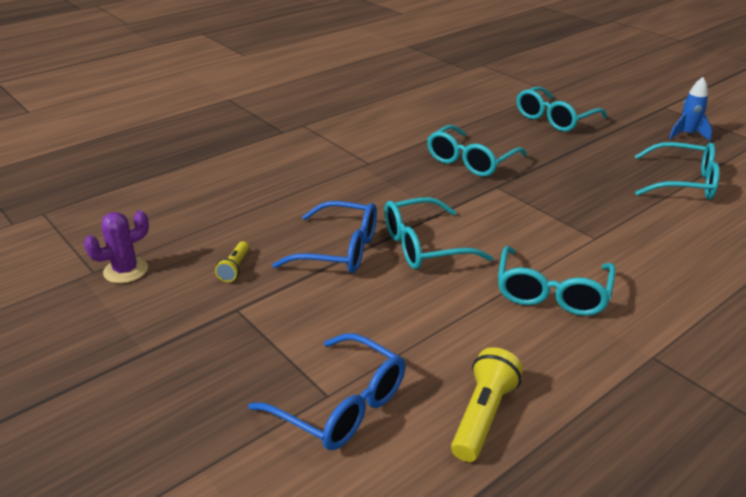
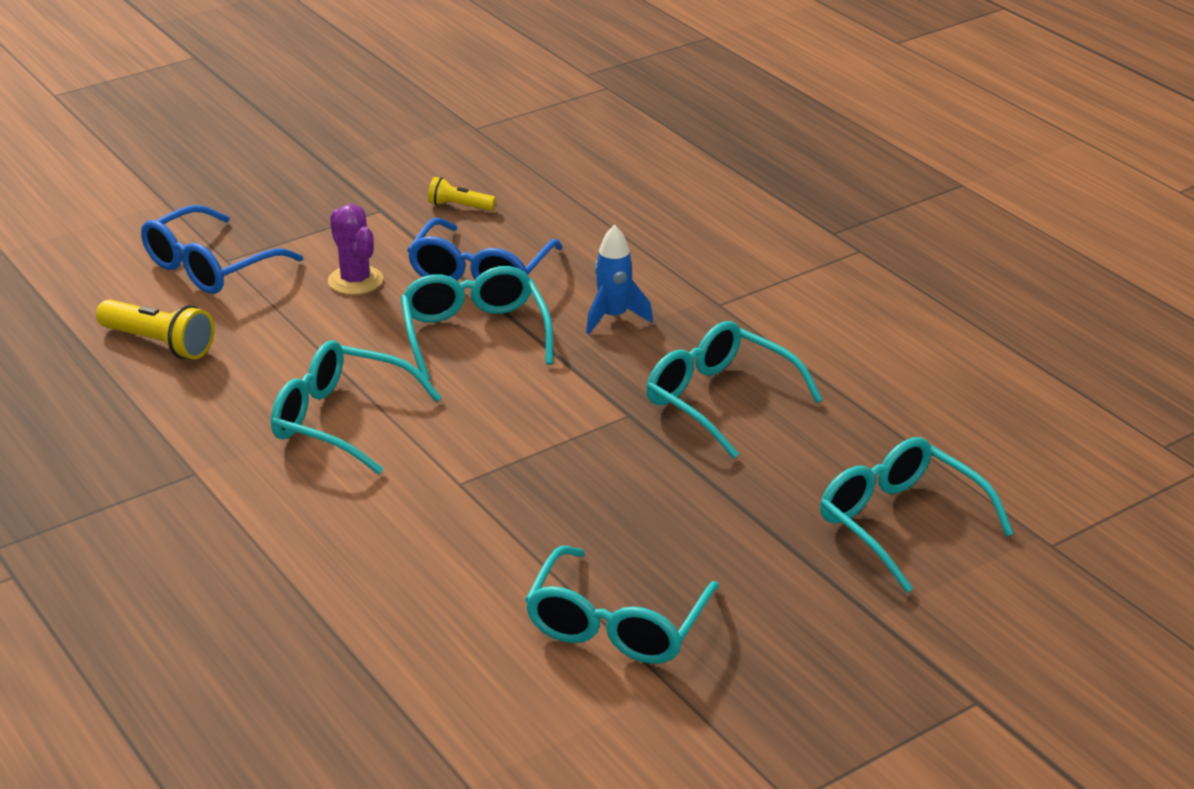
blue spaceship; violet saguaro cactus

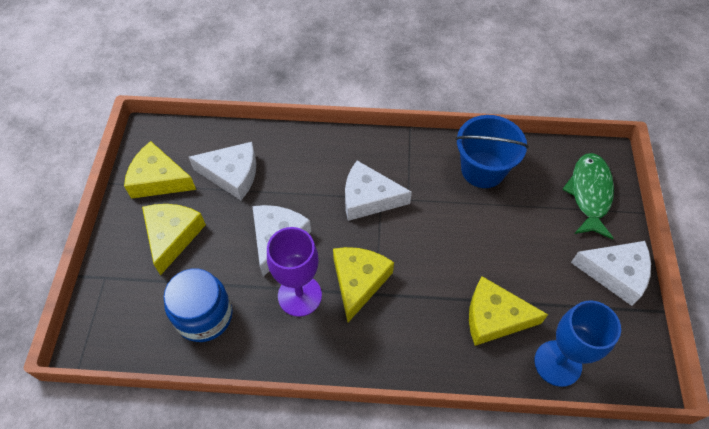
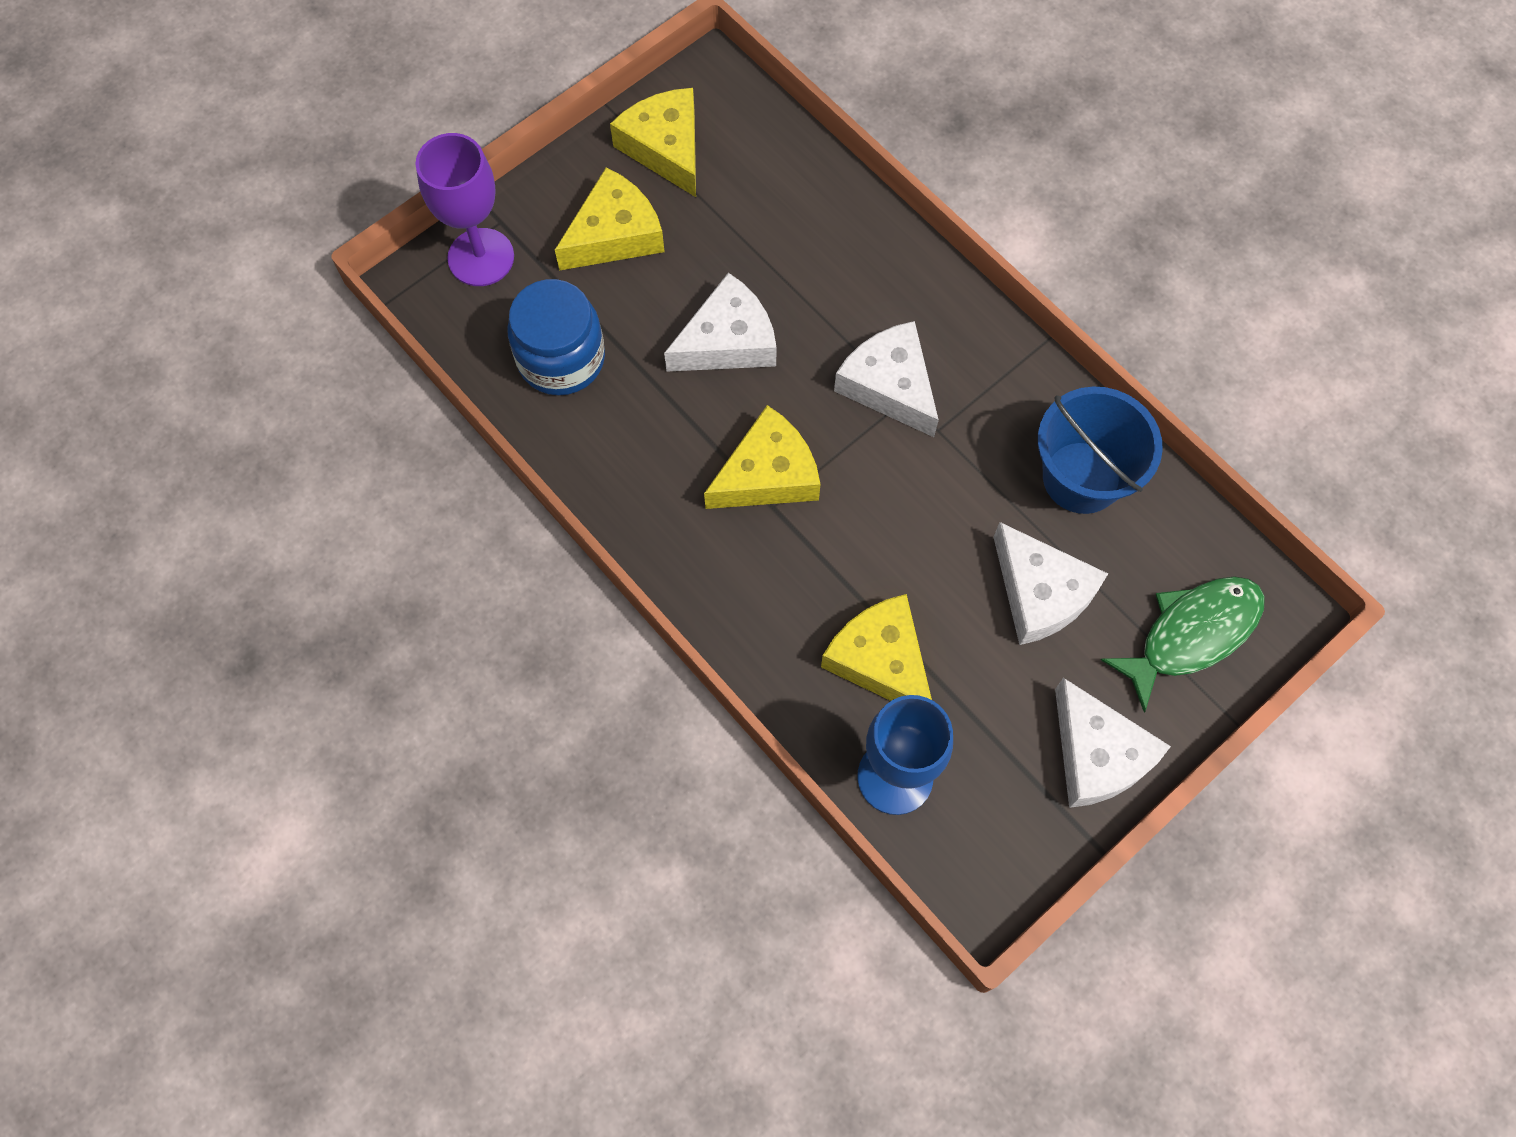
pure white piece of cheese (3rd from left); violet goblet

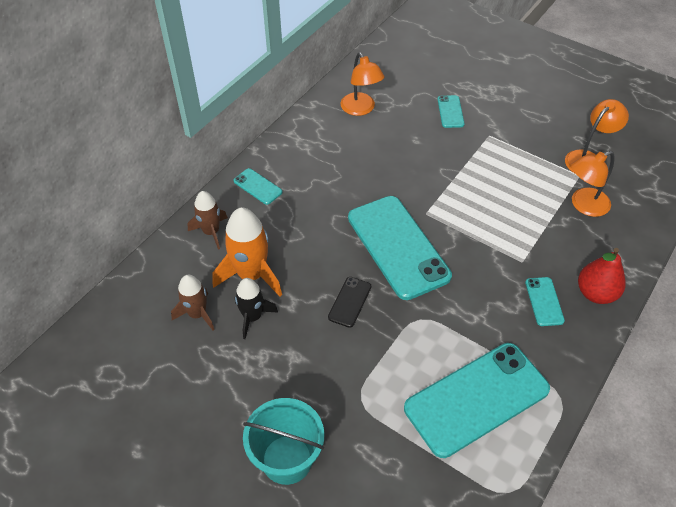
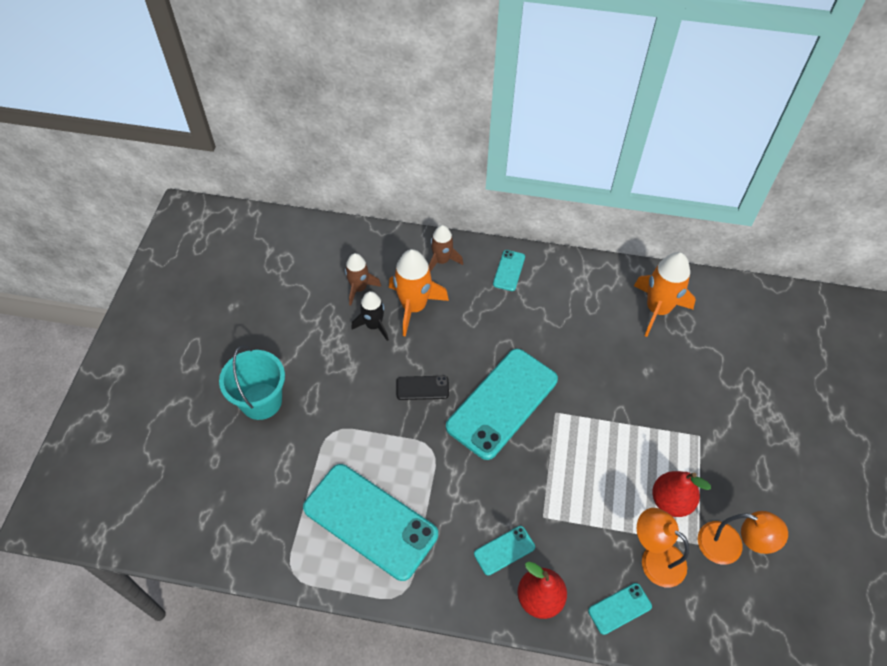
bright orange spaceship (2nd from left); turquoise mobile phone (5th from left); scarlet pear (2nd from left)

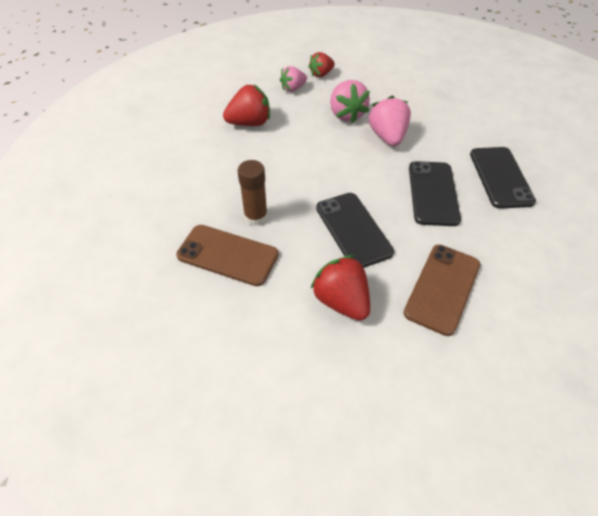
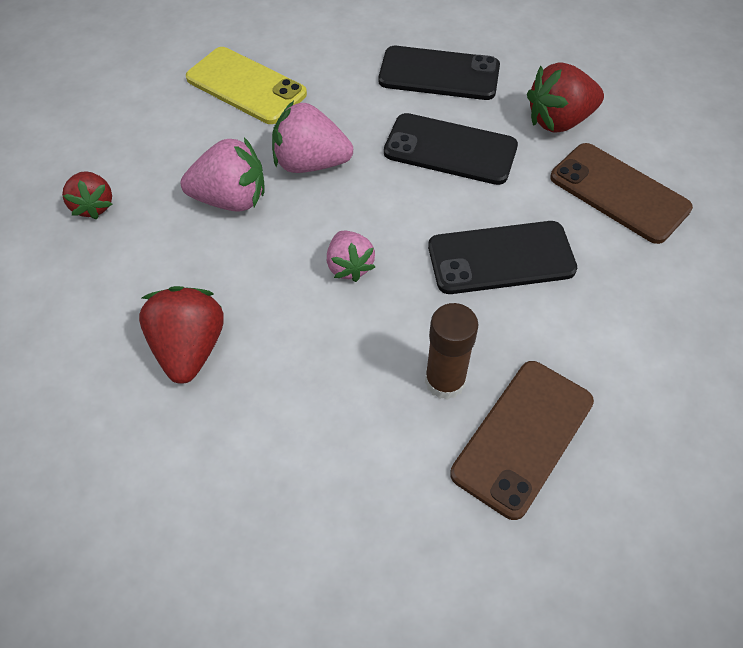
rosy strawberry (3rd from left); scarlet strawberry (3rd from left); bright yellow mobile phone

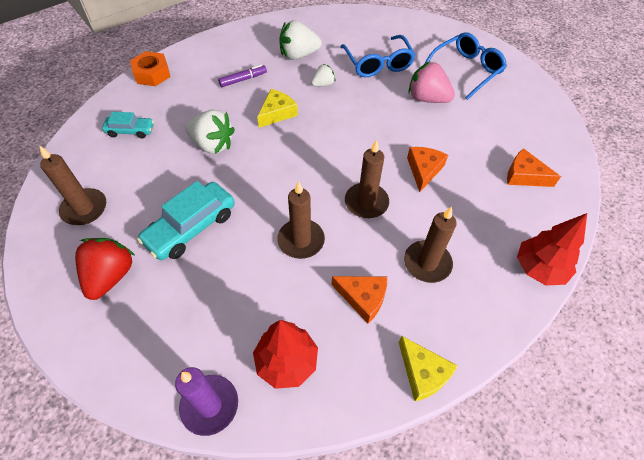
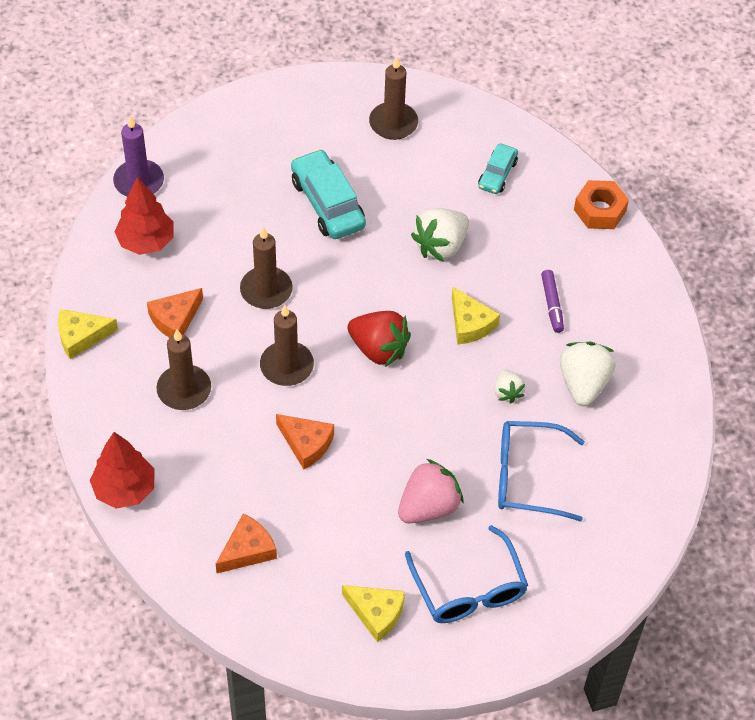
scarlet strawberry; bright yellow piece of cheese (2nd from left)

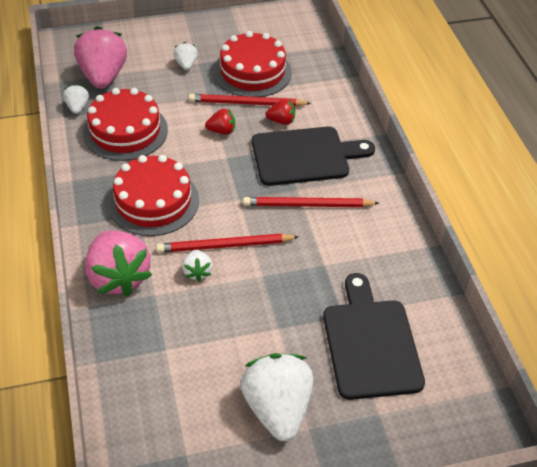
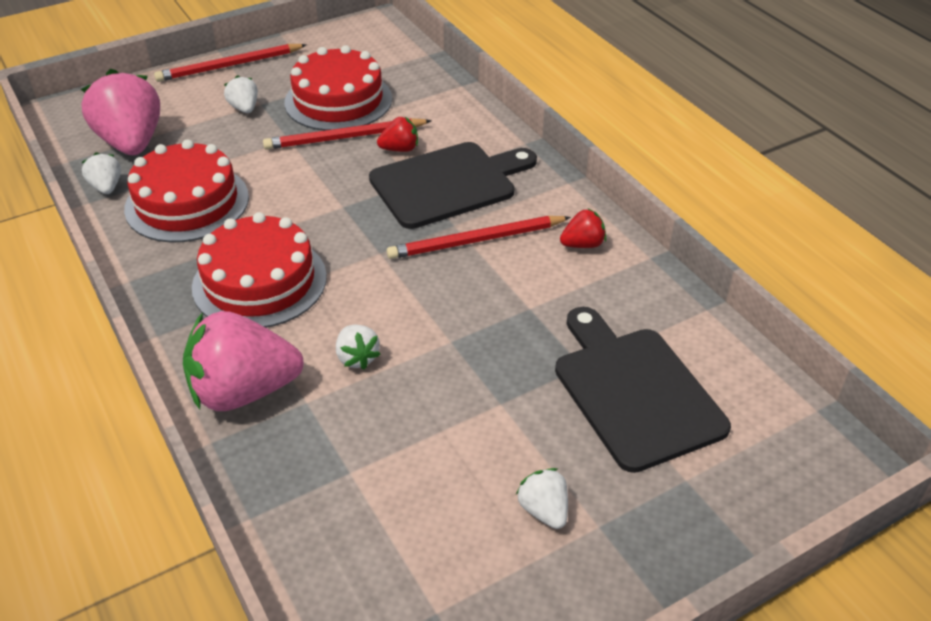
scarlet strawberry (2nd from left); rosy strawberry (2nd from left); scarlet pencil (1st from left); pure white strawberry (4th from left)

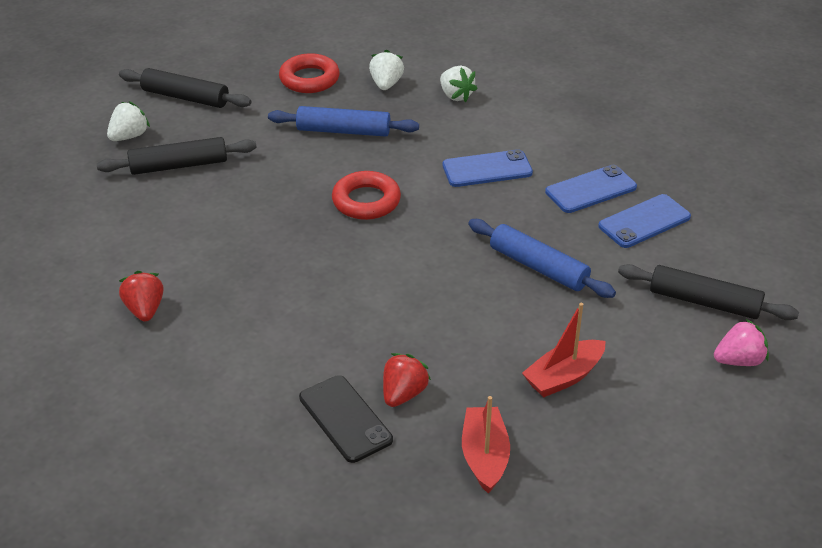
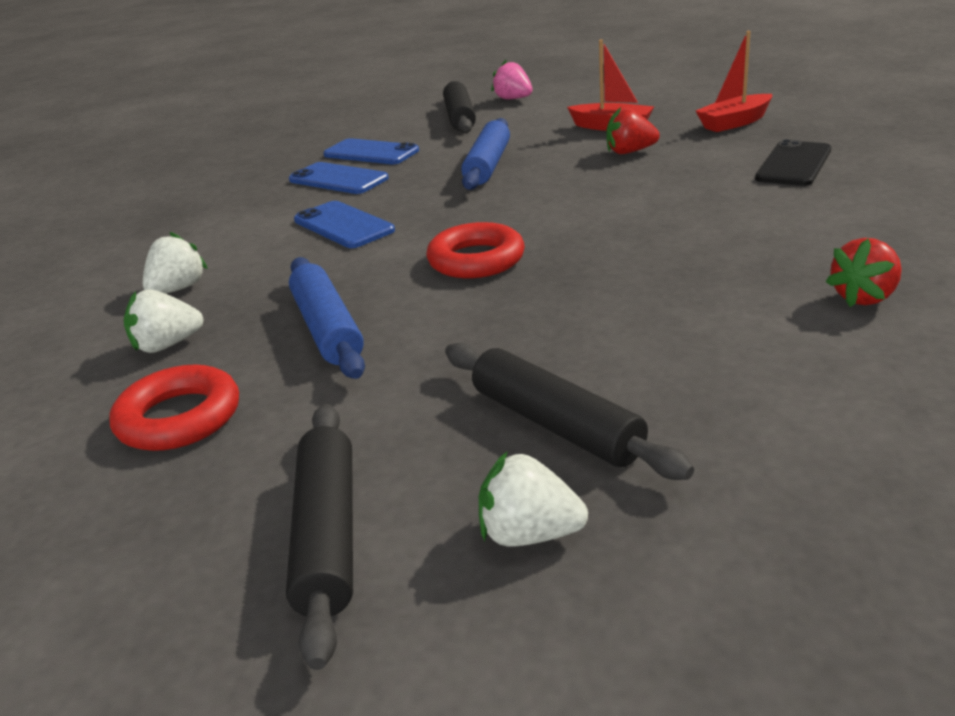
scarlet strawberry (1st from left)

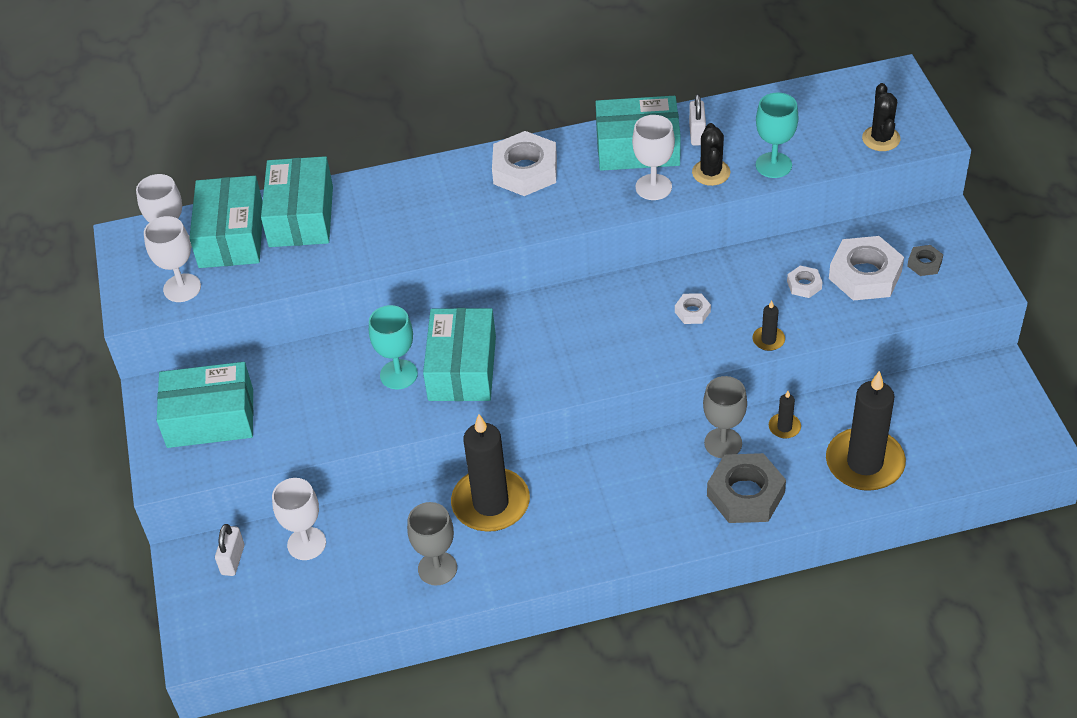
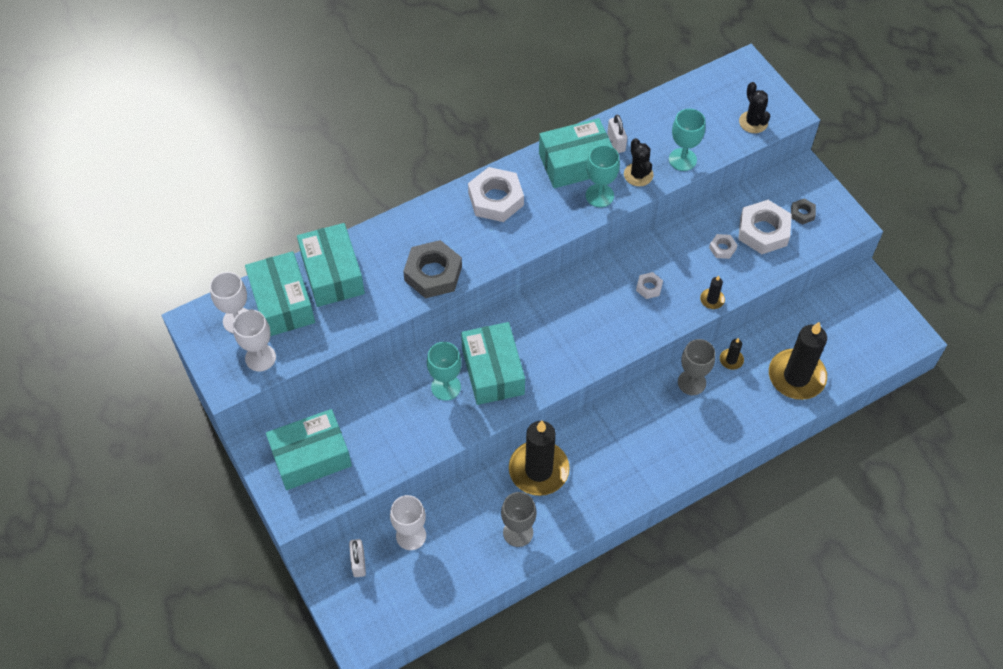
turquoise goblet (2nd from left); ash-grey nut (1st from left)

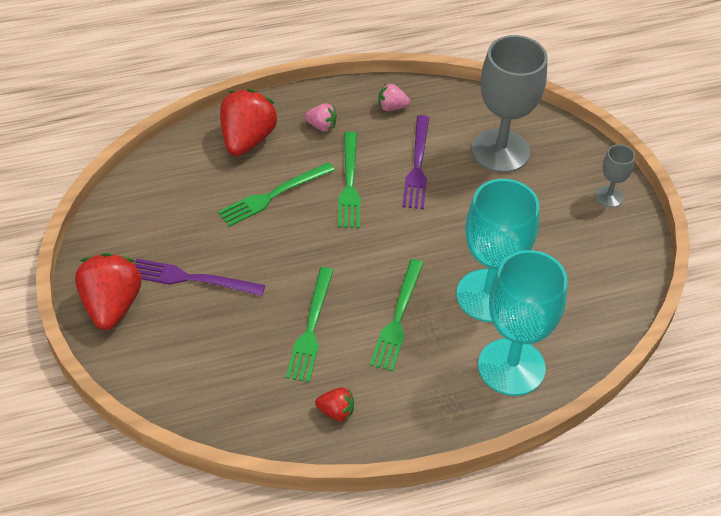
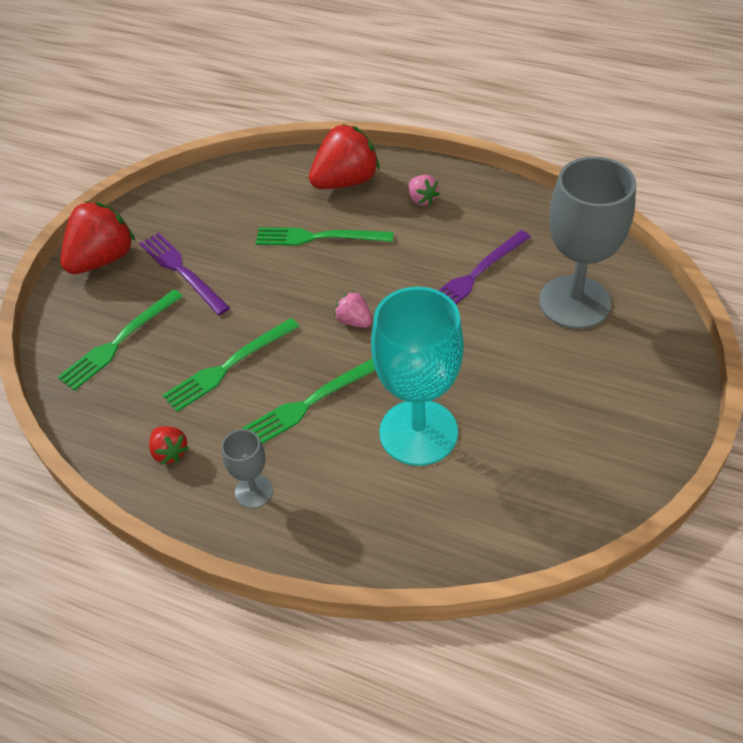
rosy strawberry (1st from left); emerald fork (1st from left); ash-grey goblet (1st from left); turquoise goblet (2nd from left in the first image)

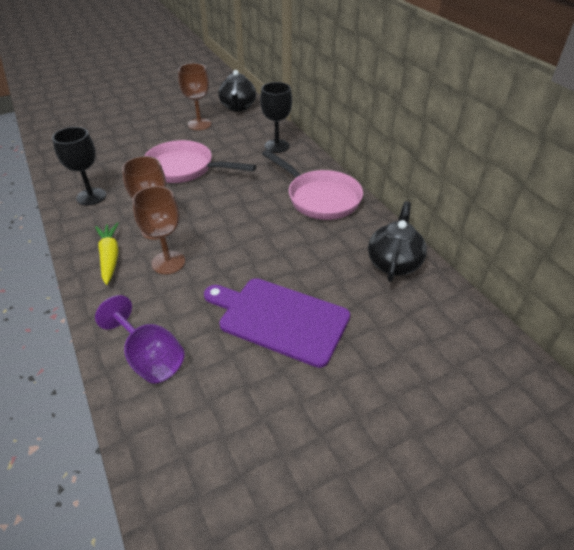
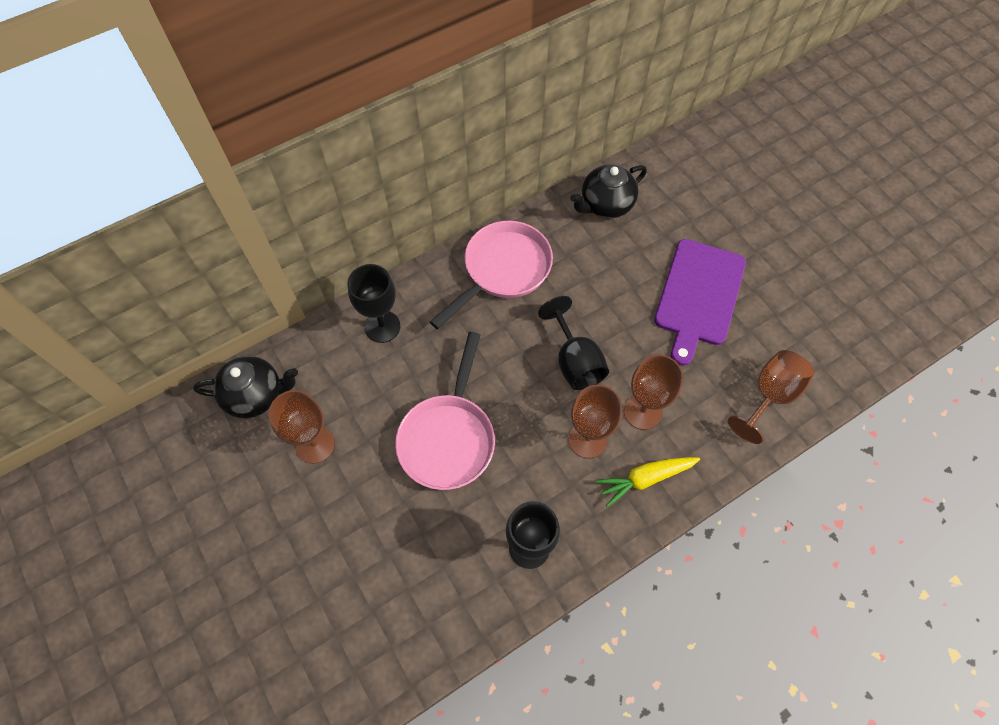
jet-black china teapot (2nd from left); brown goblet (4th from left); jet-black goblet (3rd from left)

